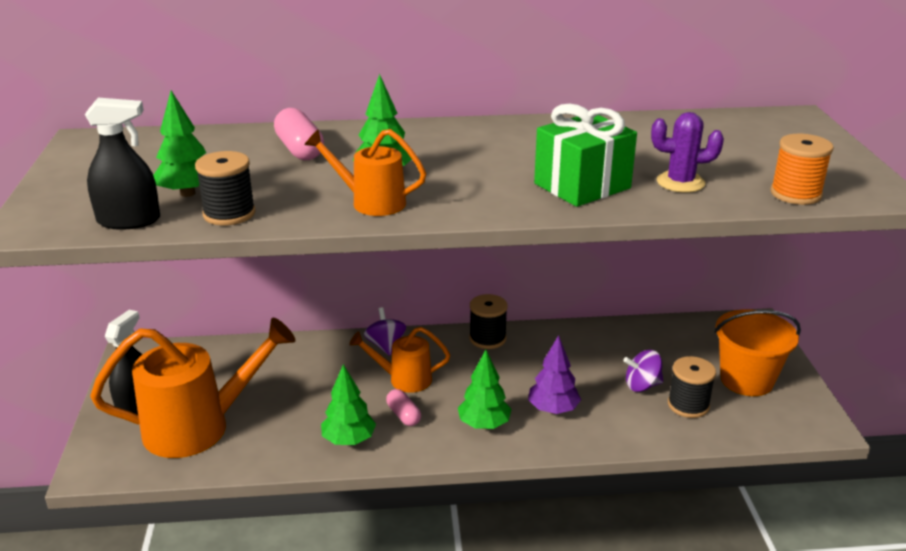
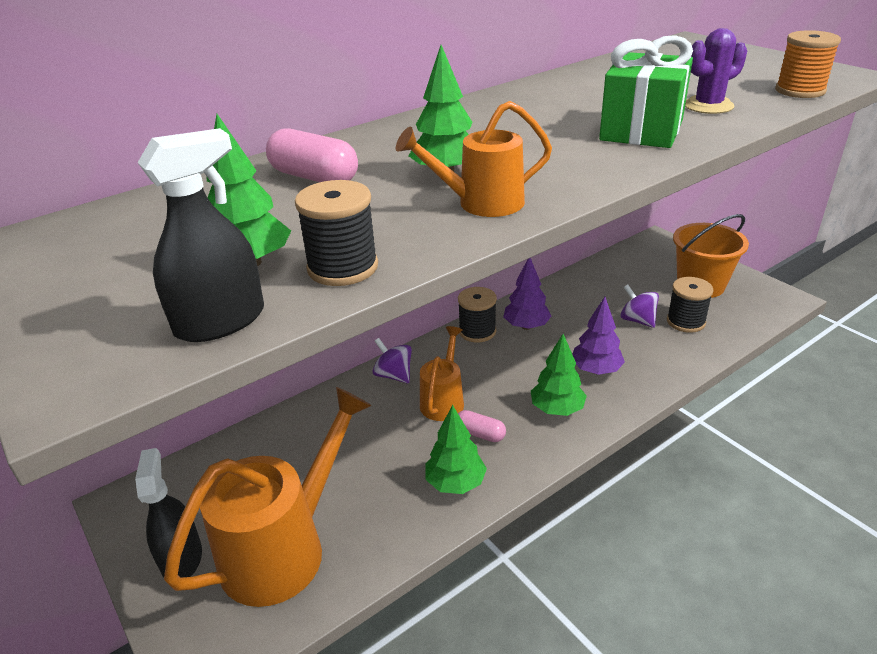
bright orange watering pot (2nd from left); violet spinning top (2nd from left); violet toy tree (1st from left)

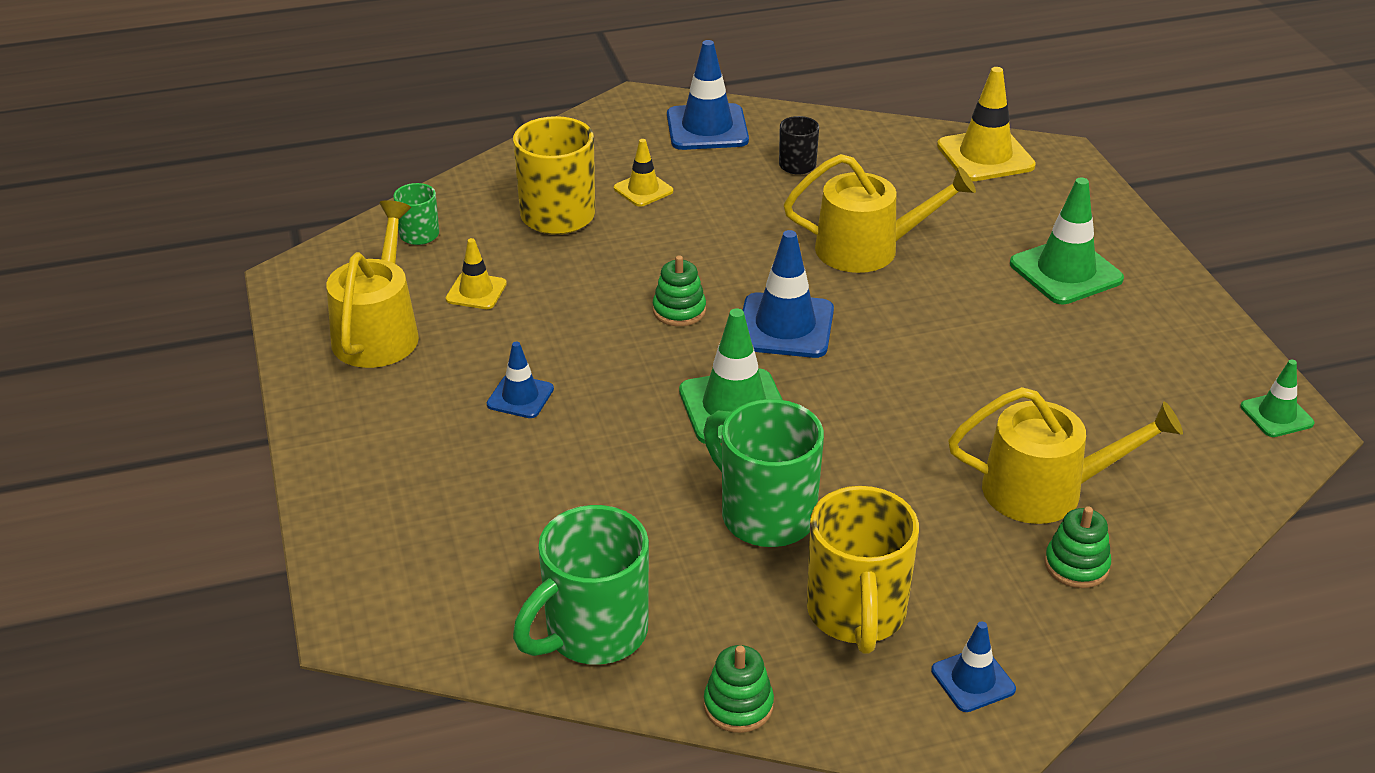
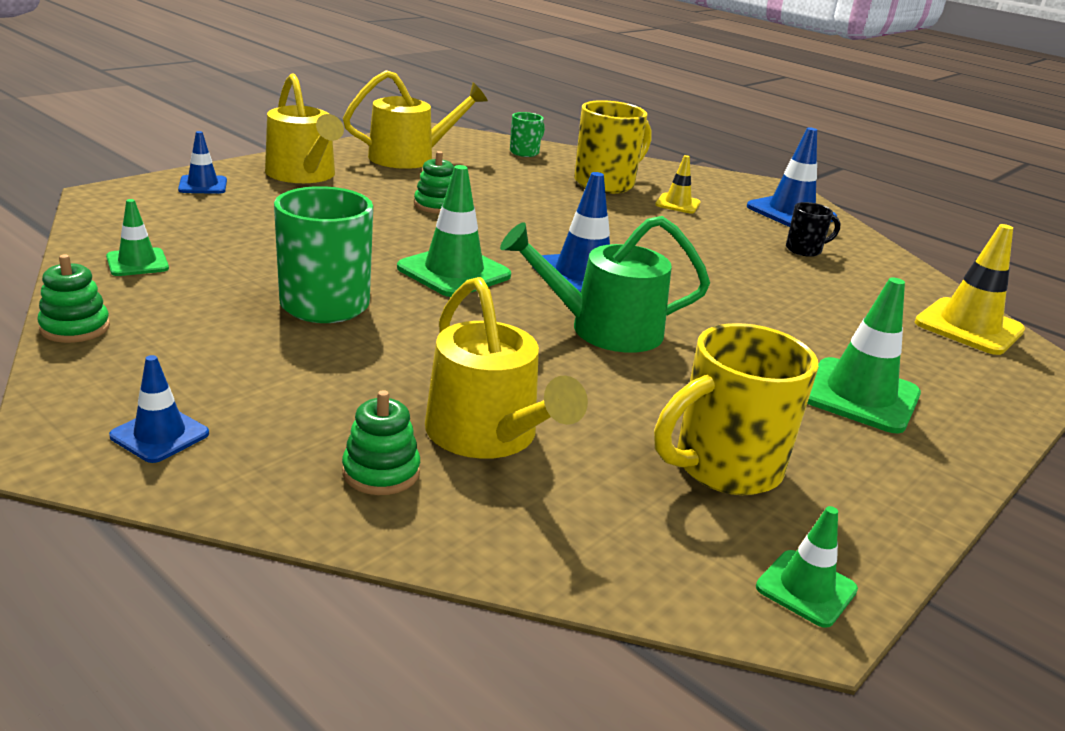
bright yellow watering pot (1st from left); bright yellow safety cone (1st from left in the first image); emerald stacking toy (3rd from left); blue safety cone (2nd from left); bright yellow tea mug (2nd from left); emerald safety cone (1st from left); emerald watering pot

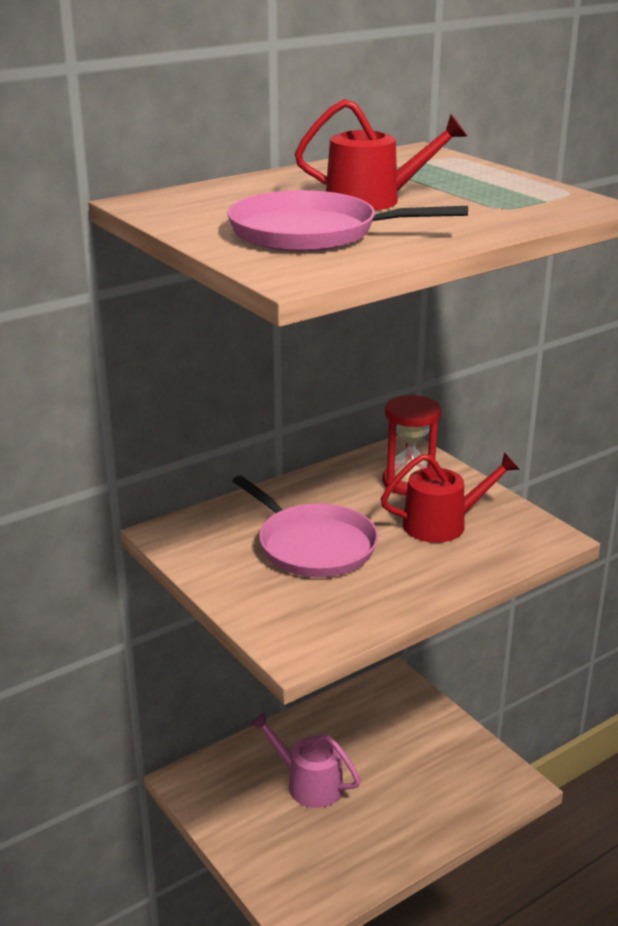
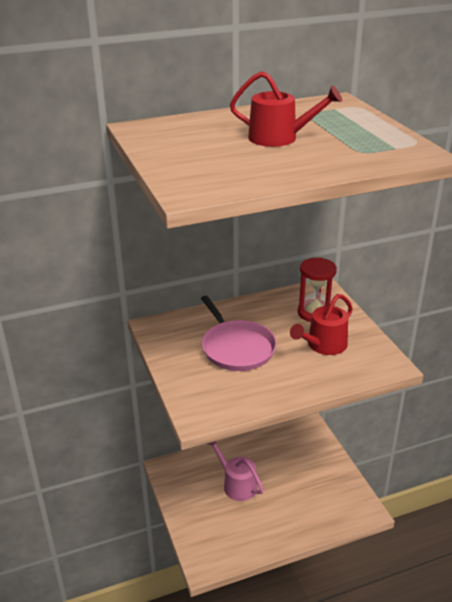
rosy pan (2nd from left in the first image); scarlet watering pot (2nd from left)

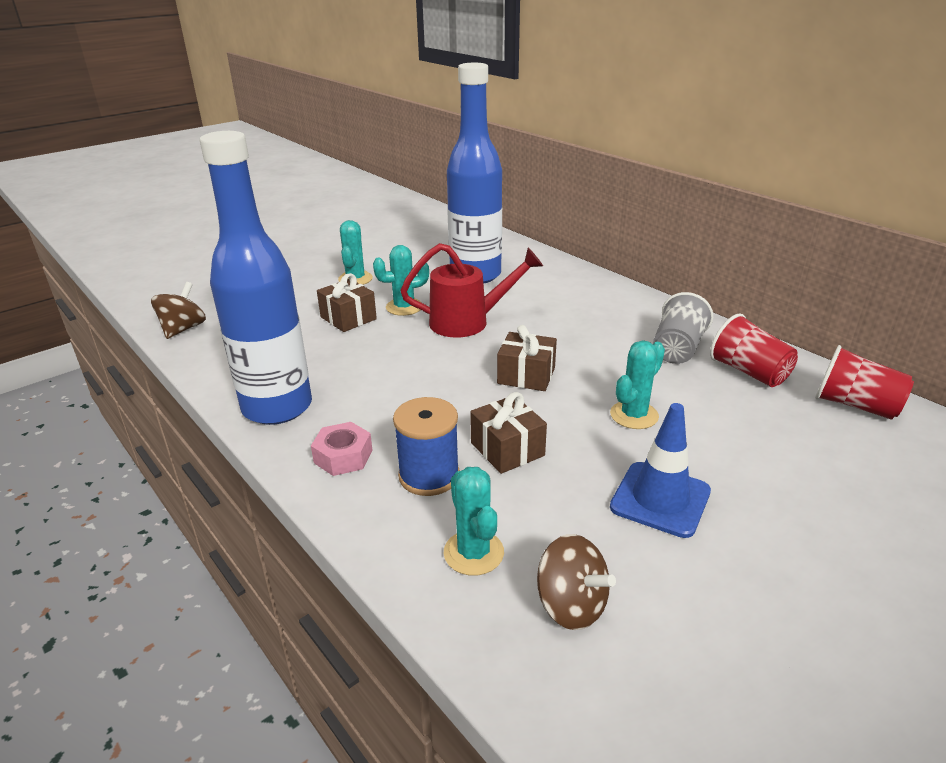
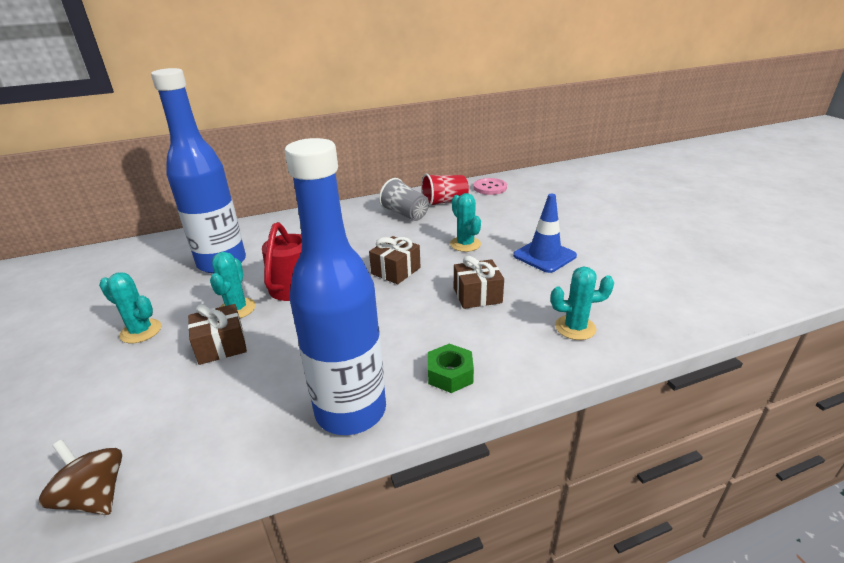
rosy button; blue bobbin; emerald nut; brown spinning top (2nd from left in the first image)

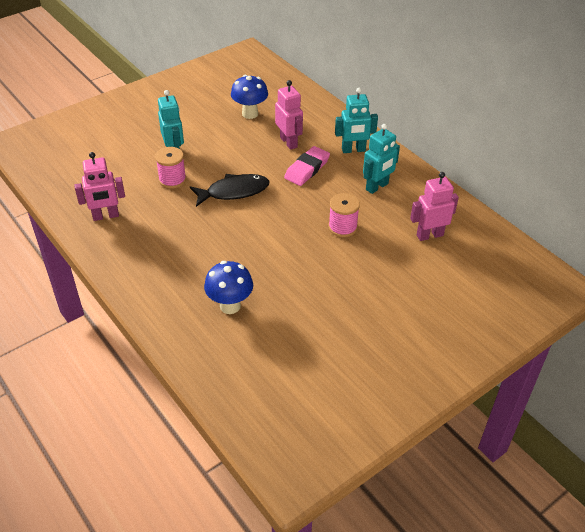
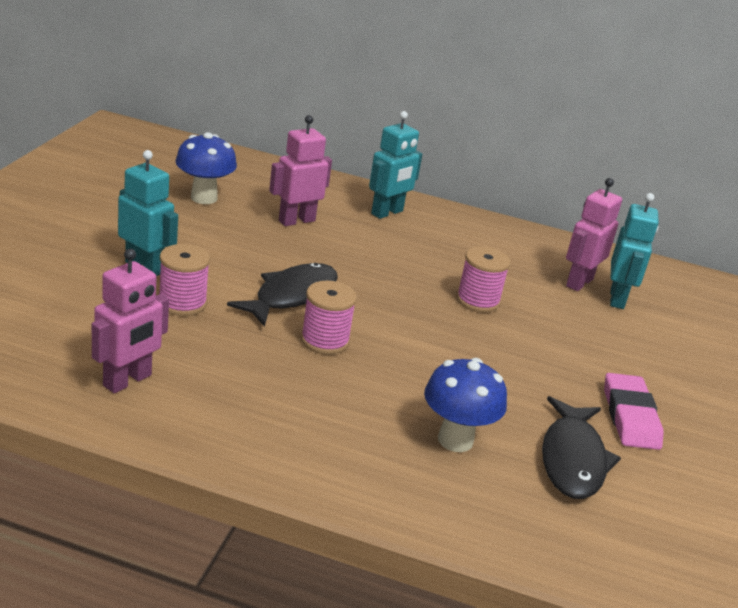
rosy robot (2nd from left); turquoise robot (3rd from left); rosy gum eraser; rosy bobbin (2nd from left); jet-black toy fish (2nd from left)

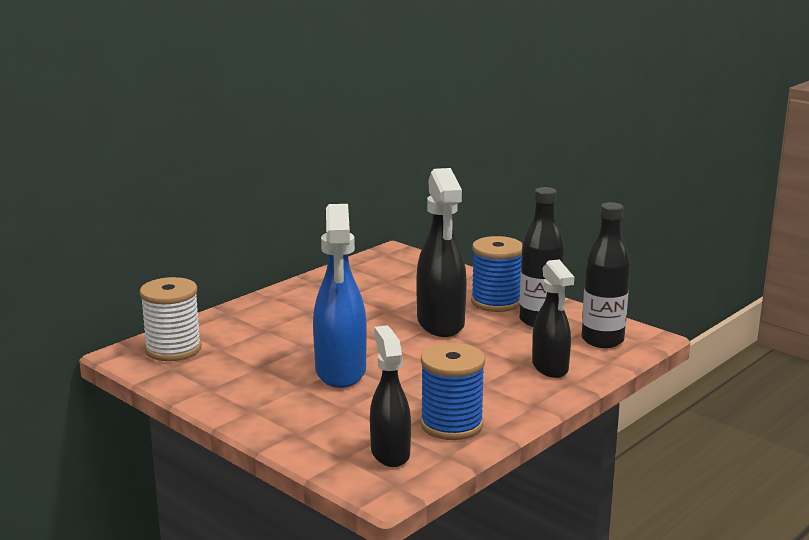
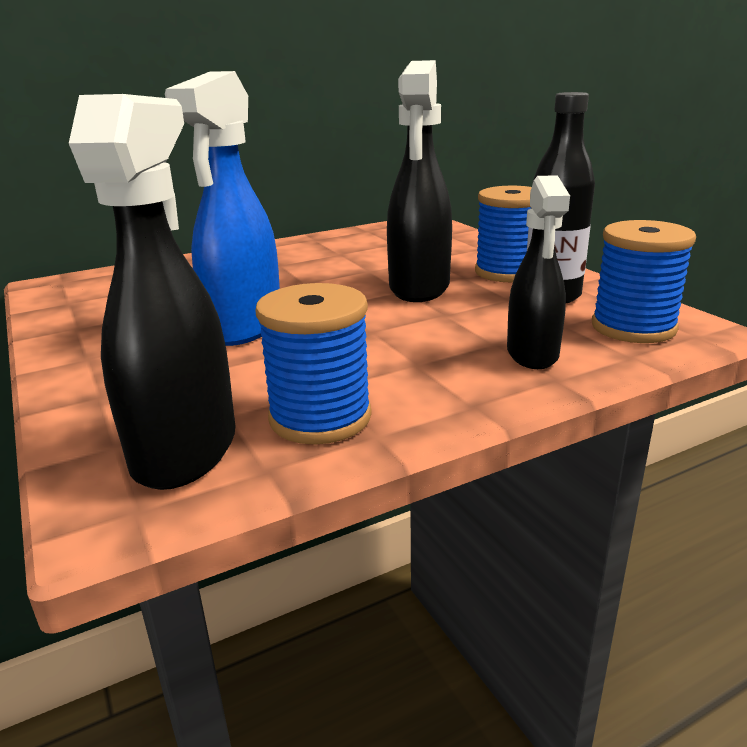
blue bobbin (3rd from left); pure white bobbin; jet-black spray cleaner (1st from left)

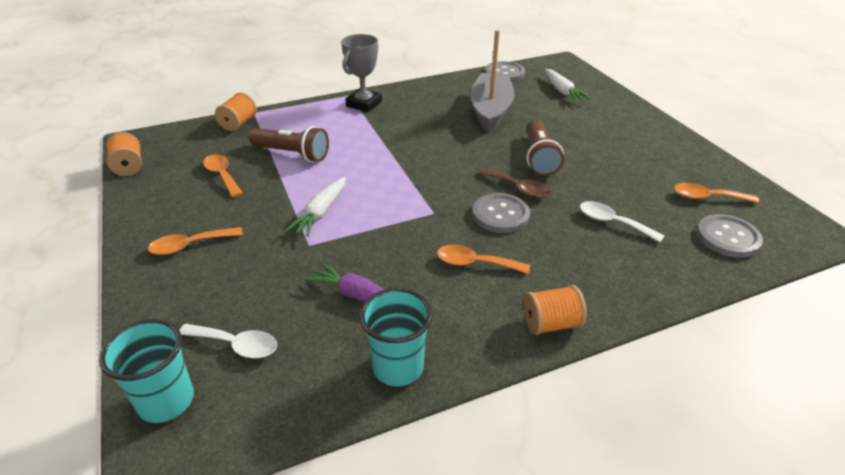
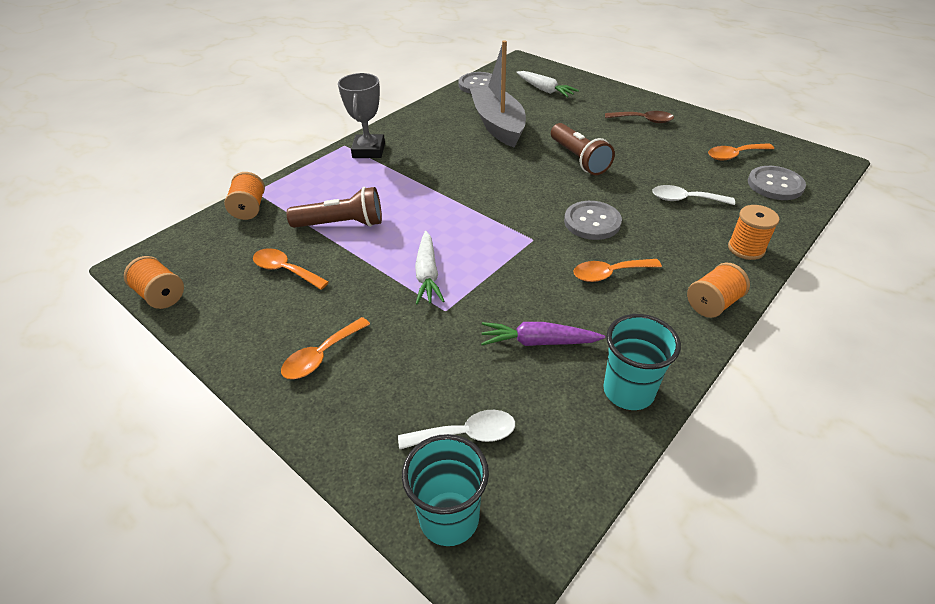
brown tablespoon; bright orange bobbin (4th from left)

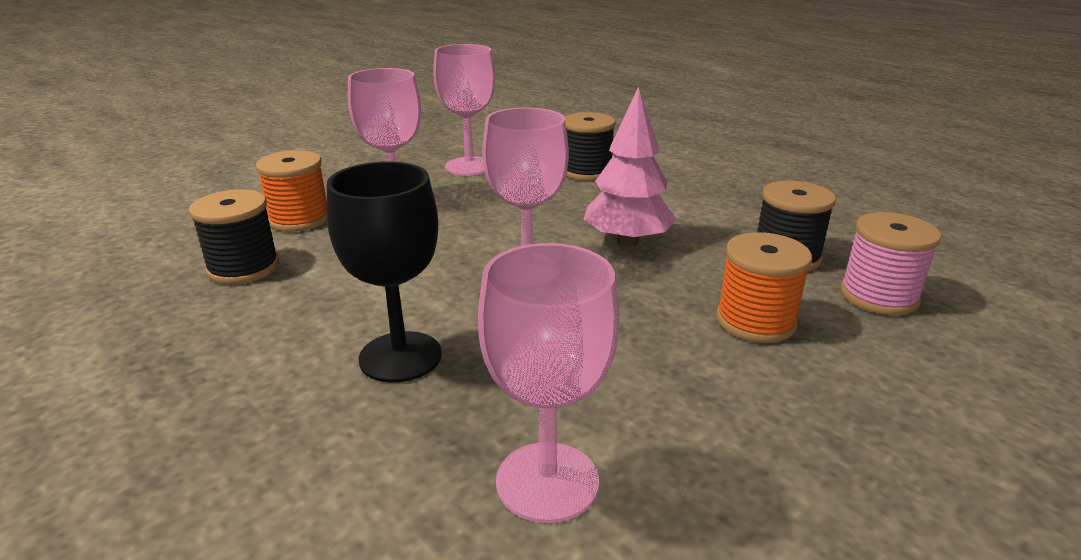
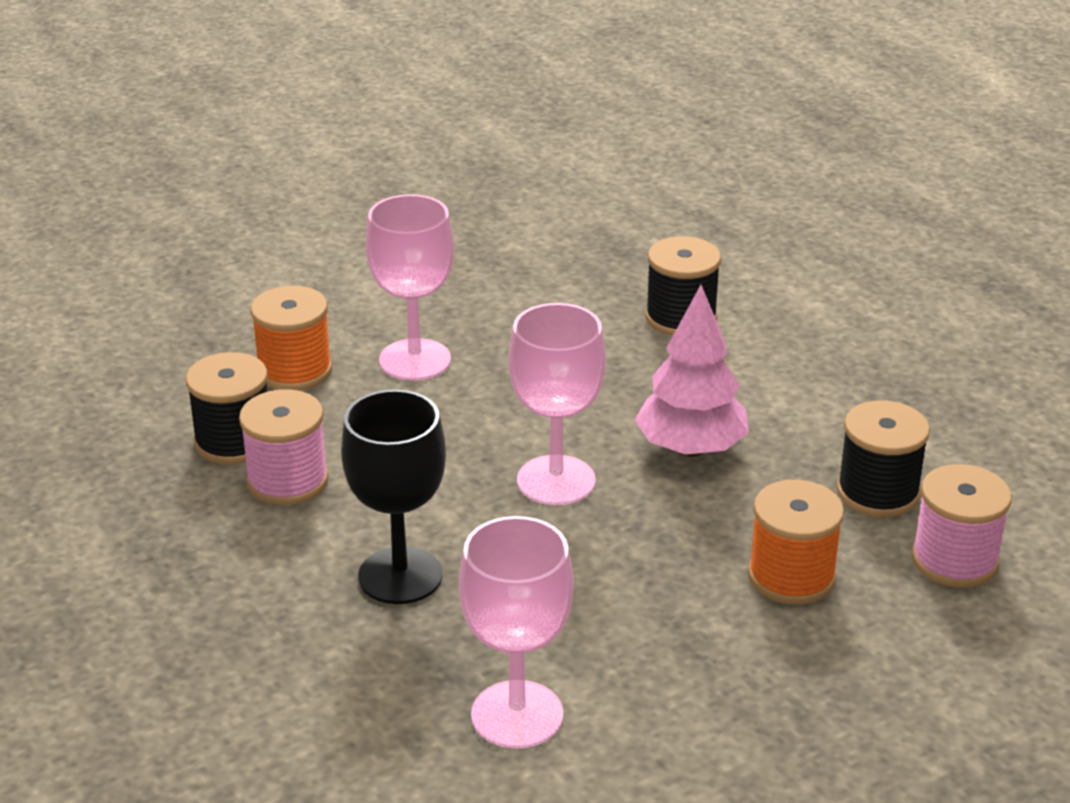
rosy goblet (2nd from left in the first image); rosy bobbin (1st from left)

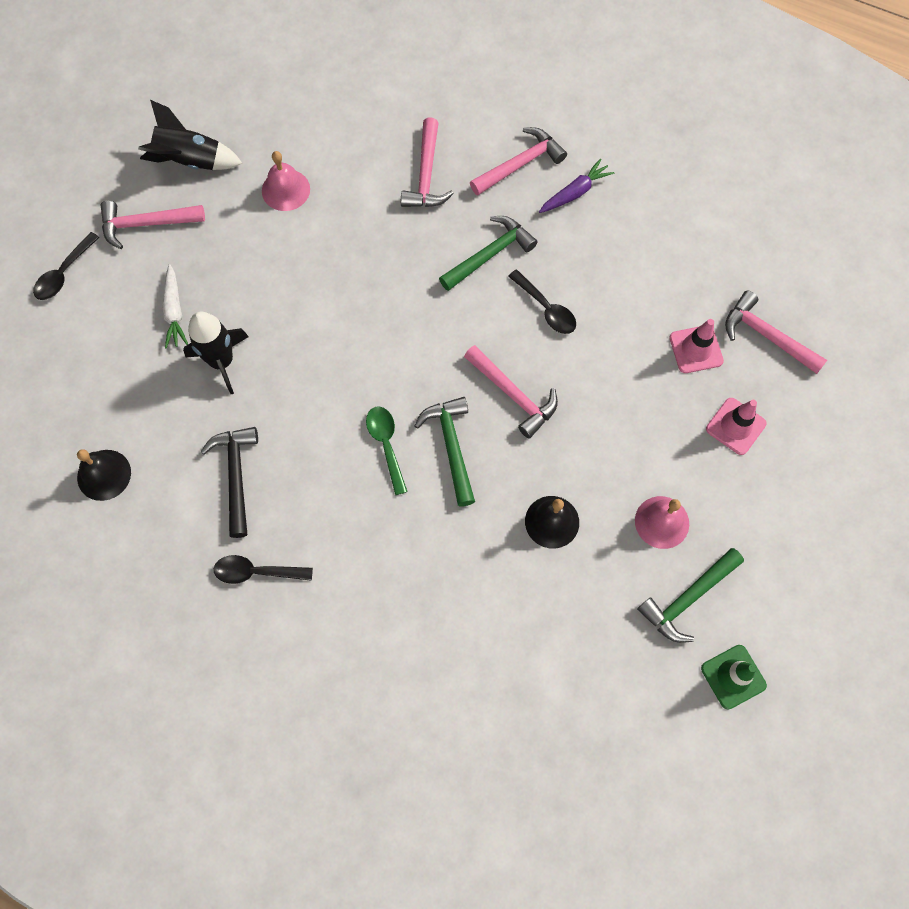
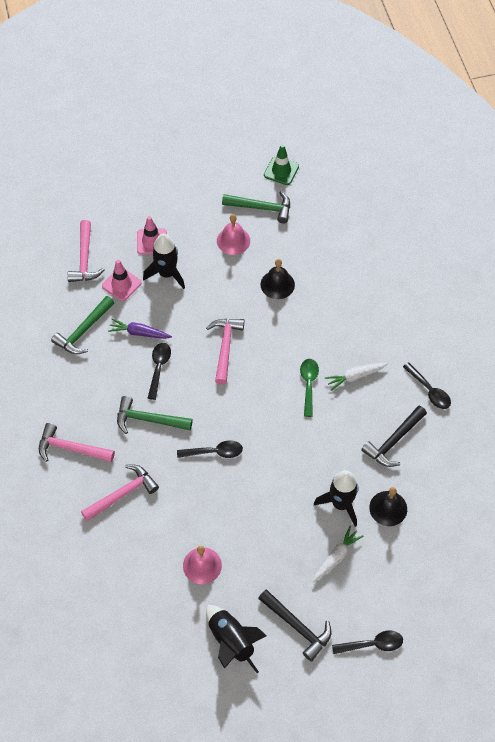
violet toy carrot; jet-black hammer (1st from left); emerald hammer (1st from left); emerald tablespoon; jet-black school bell (2nd from left); jet-black spaceship (1st from left); pure white toy carrot (2nd from left); jet-black tablespoon (2nd from left)

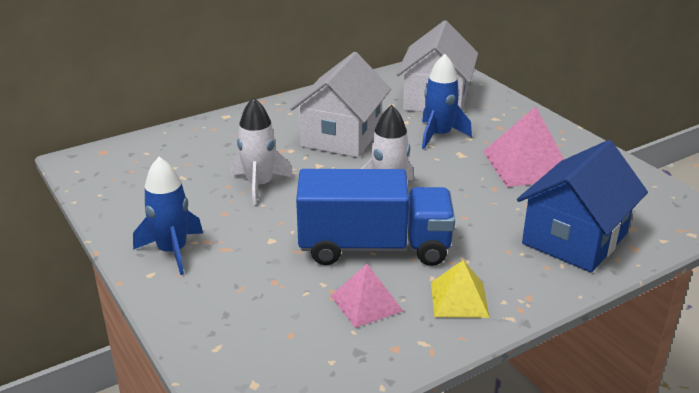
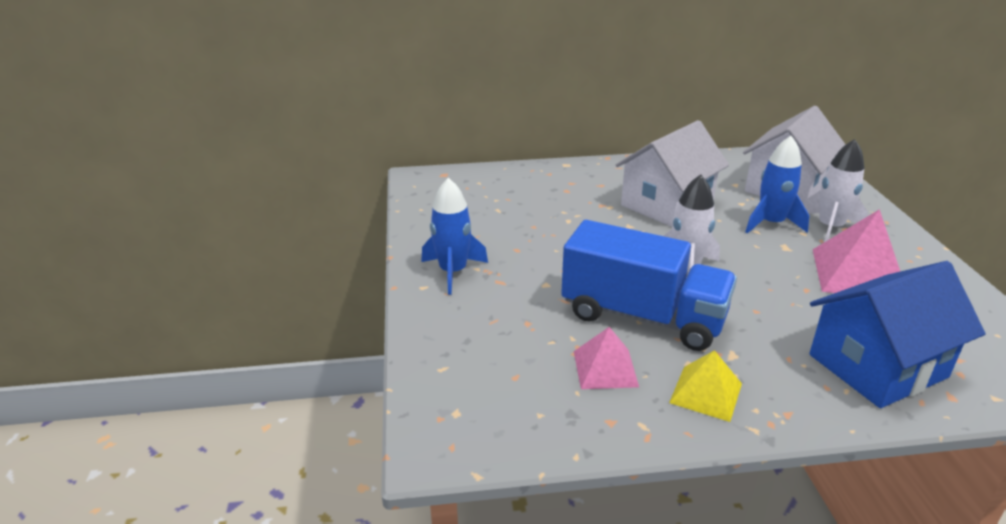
pure white spaceship (2nd from left)

